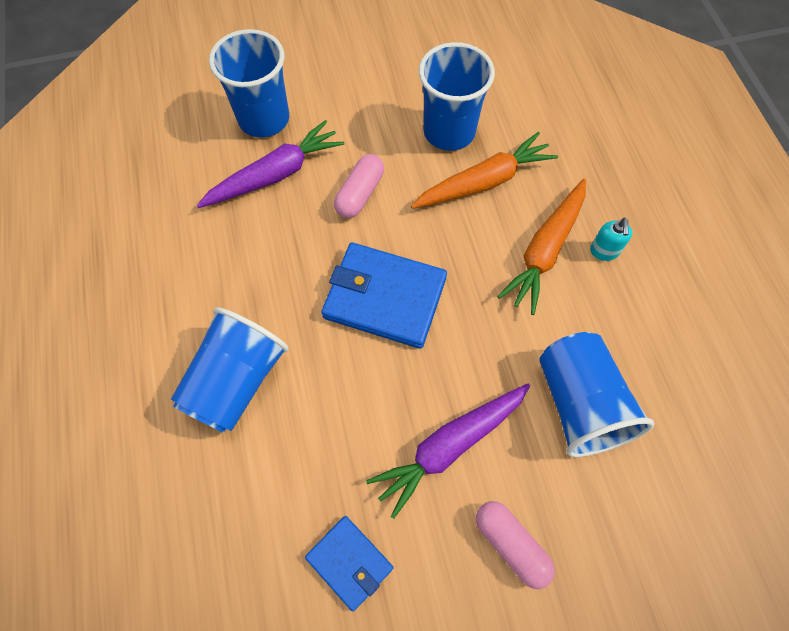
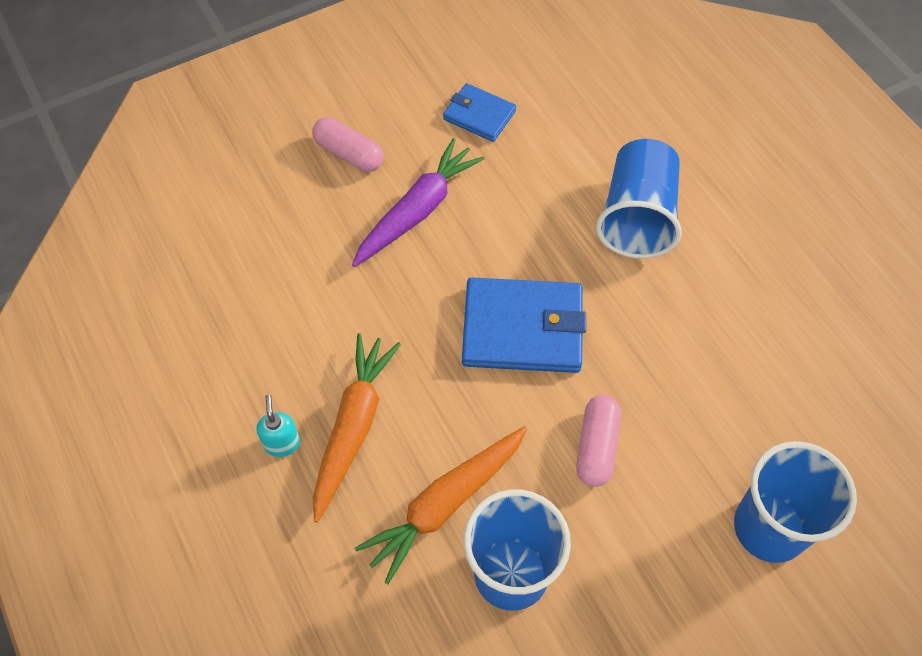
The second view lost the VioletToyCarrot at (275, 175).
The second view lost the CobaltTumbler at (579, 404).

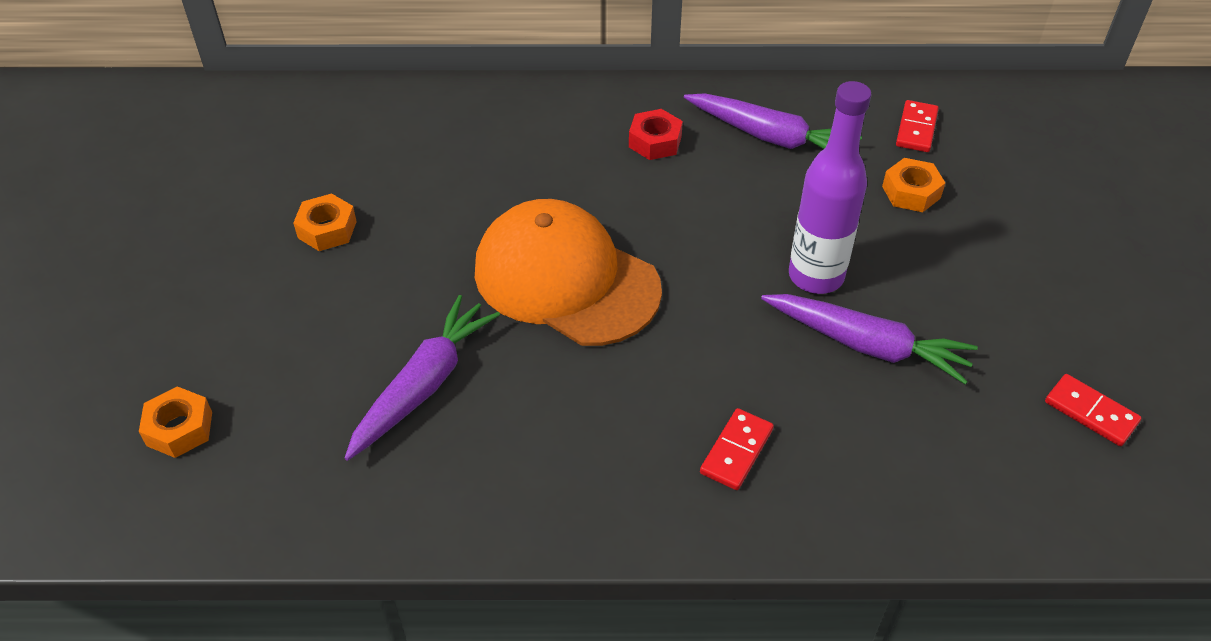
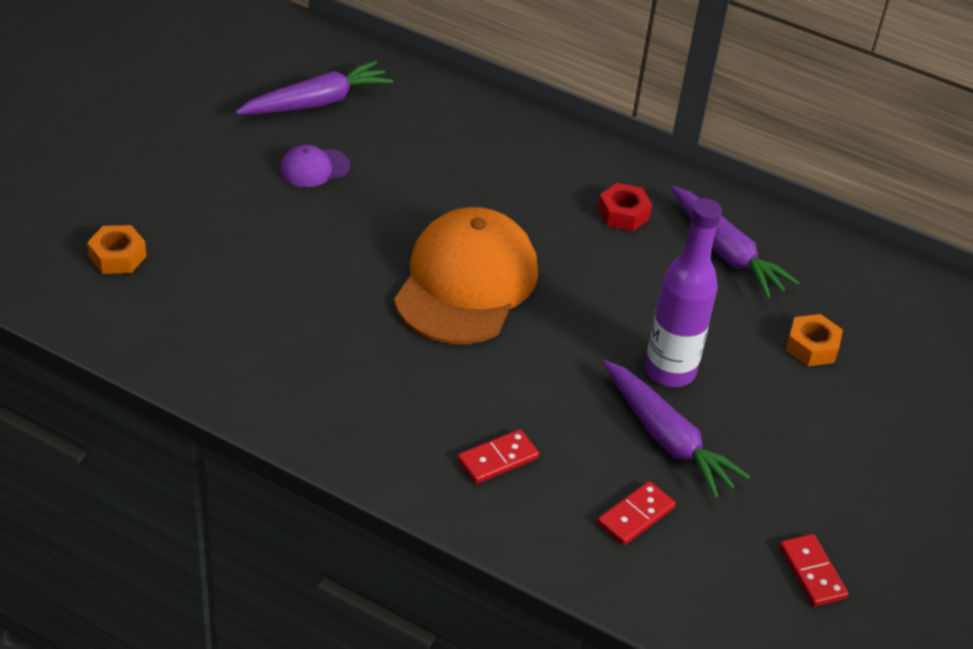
The VioletToyCarrot ended up elsewhere, having gone from (424, 385) to (316, 102).
The ScarletDominoPiece ended up elsewhere, having gone from (916, 129) to (636, 516).
Where the OrangeHexagonNut stood at (327, 229), the VioletPeakedCap came to stand at (314, 168).
The OrangePeakedCap at (566, 279) ended up facing another way, 45 degrees clockwise from before.

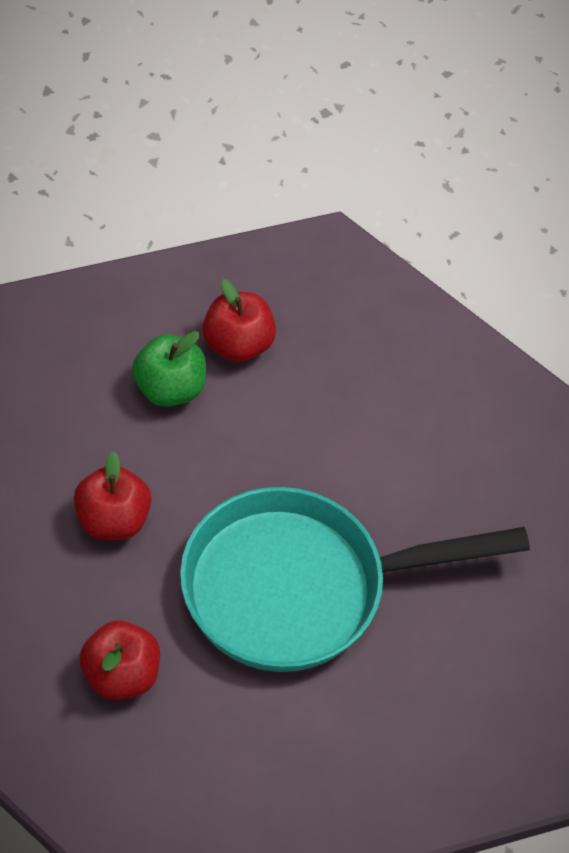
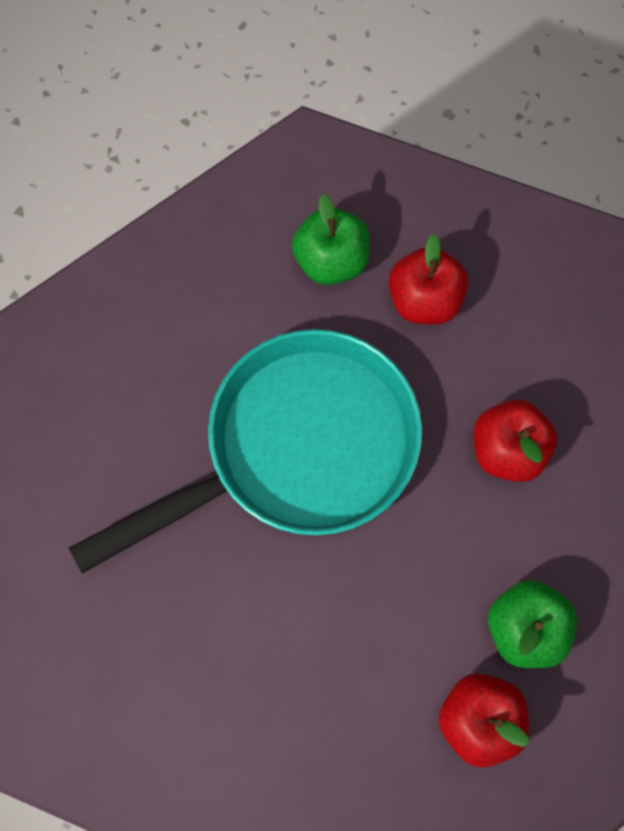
The second view gained the LeafGreenAppleFruit at (331, 261).

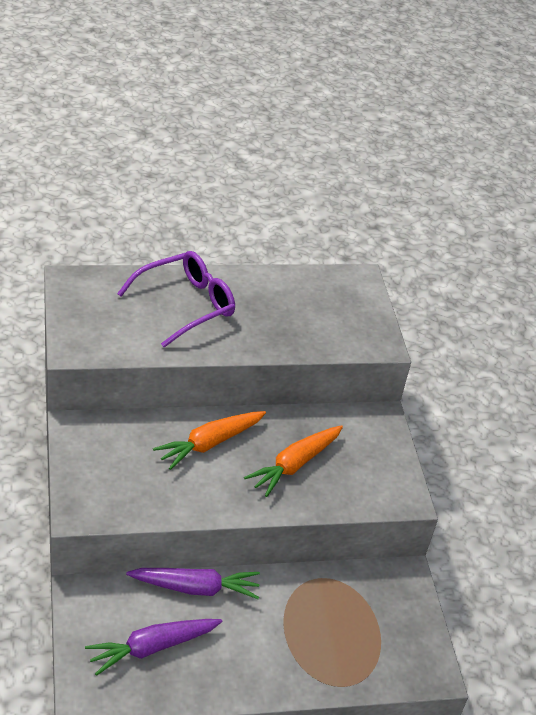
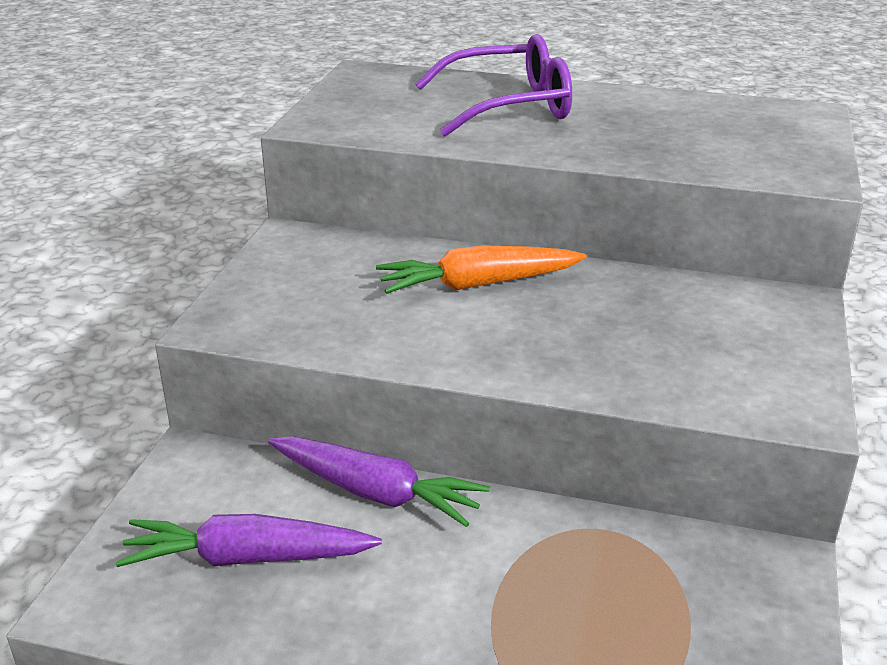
The second view lost the OrangeToyCarrot at (294, 465).

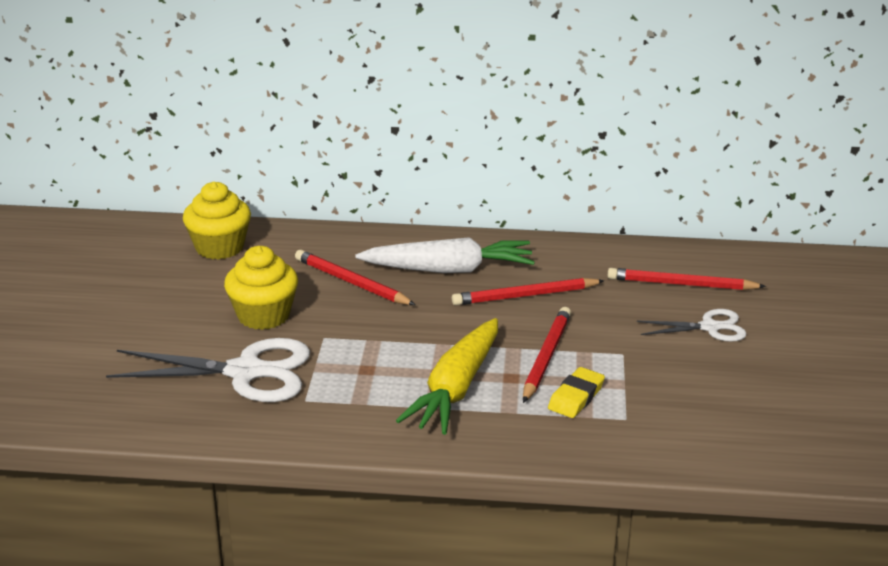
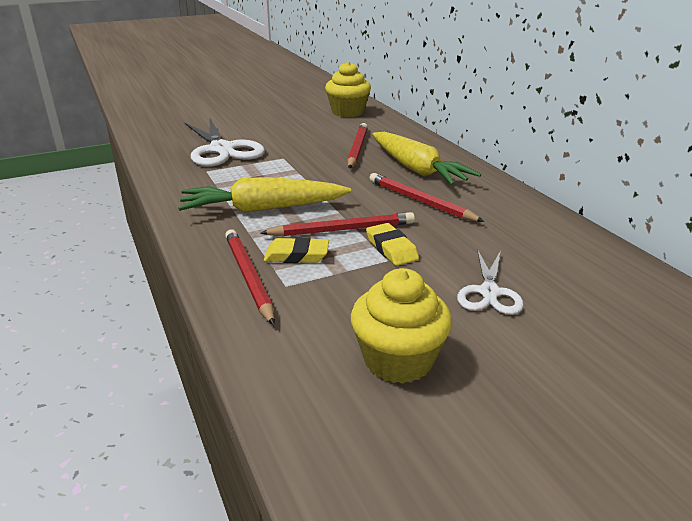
The second view gained the GoldenPencilEraser at (391, 248).
The GoldenCupcake ended up elsewhere, having gone from (263, 315) to (398, 360).
The ScarletPencil ended up elsewhere, having gone from (681, 284) to (248, 277).
What was the WhiteToyCarrot at (448, 269) turned into the GoldenToyCarrot at (416, 169).
The WhiteShears at (709, 327) ended up facing another way, 45 degrees clockwise from before.

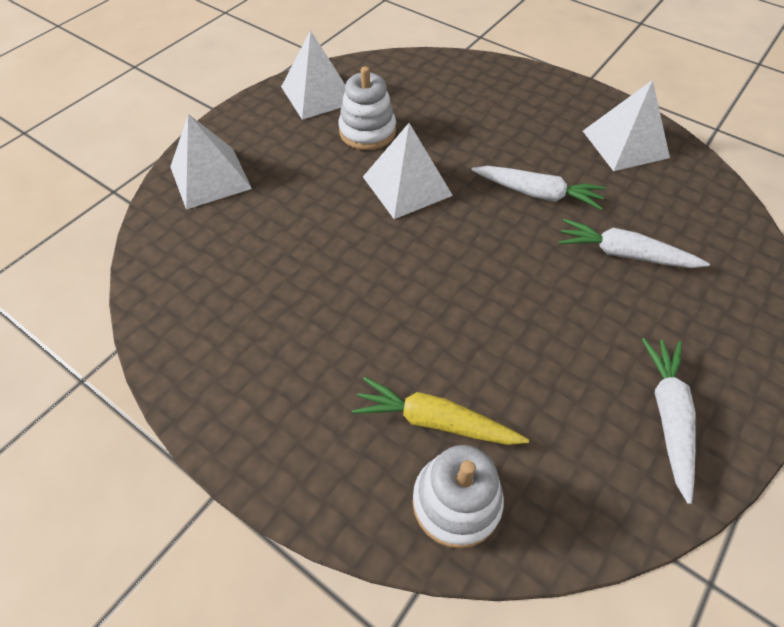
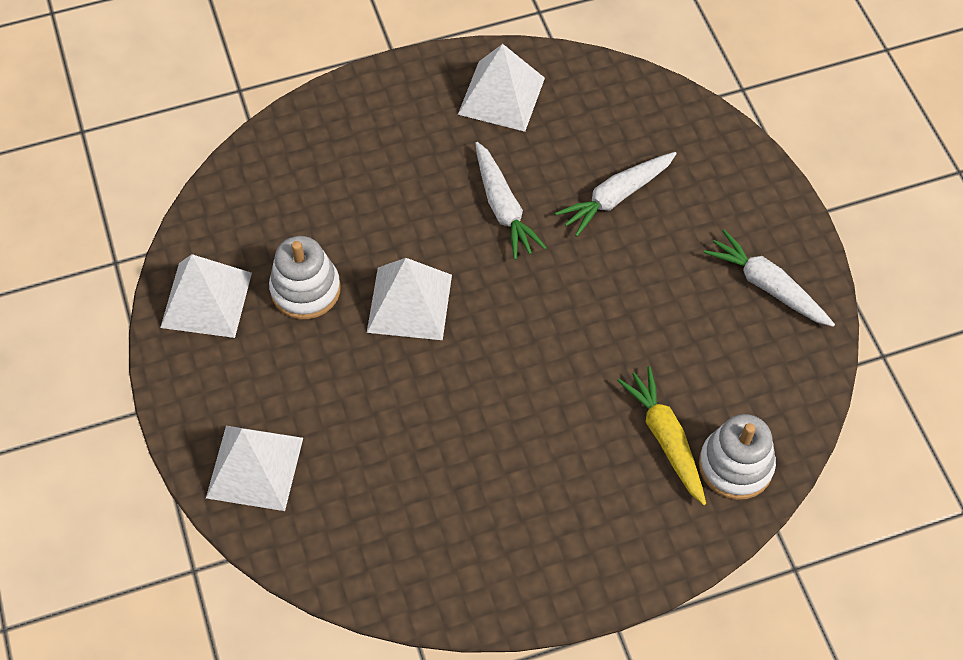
The GoldenToyCarrot at (435, 421) ended up facing another way, 105 degrees clockwise from before.
The WhiteToyCarrot at (537, 193) ended up facing another way, 105 degrees clockwise from before.

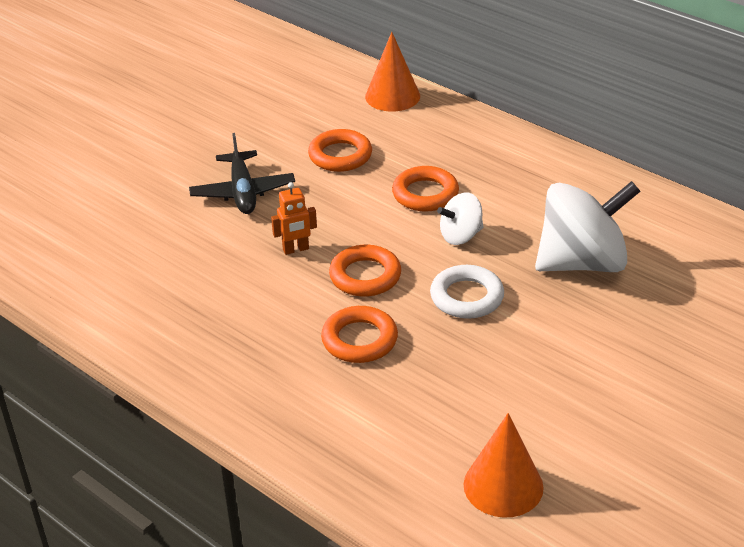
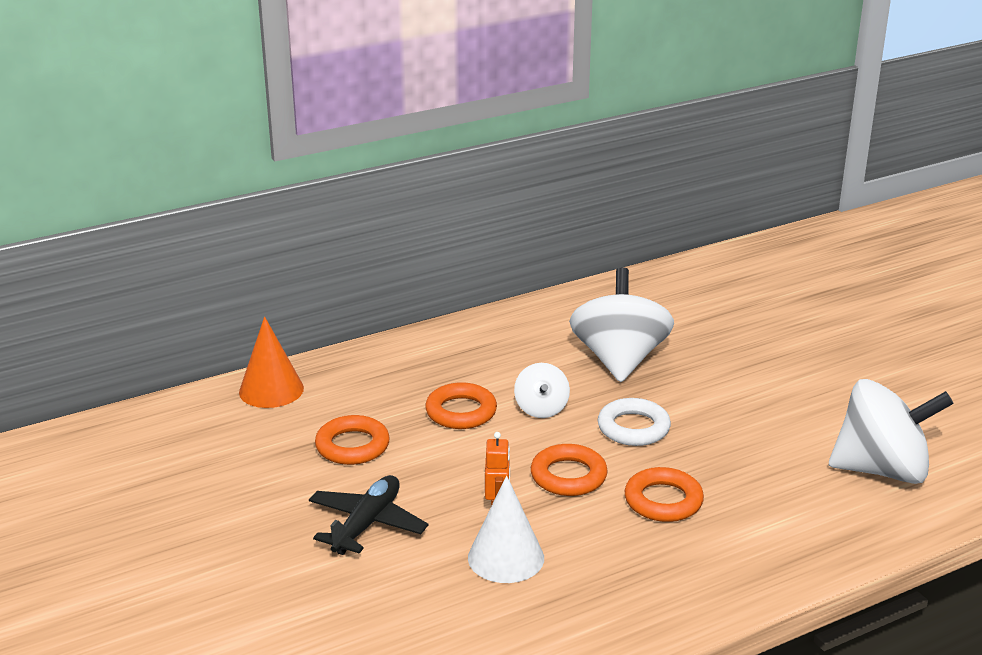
The second view gained the WhiteCone at (506, 557).
Where the OrangeCone stood at (503, 486), the WhiteWhirligig came to stand at (882, 470).
The EbonyAeroplane at (243, 192) ended up facing another way, 75 degrees counterclockwise from before.

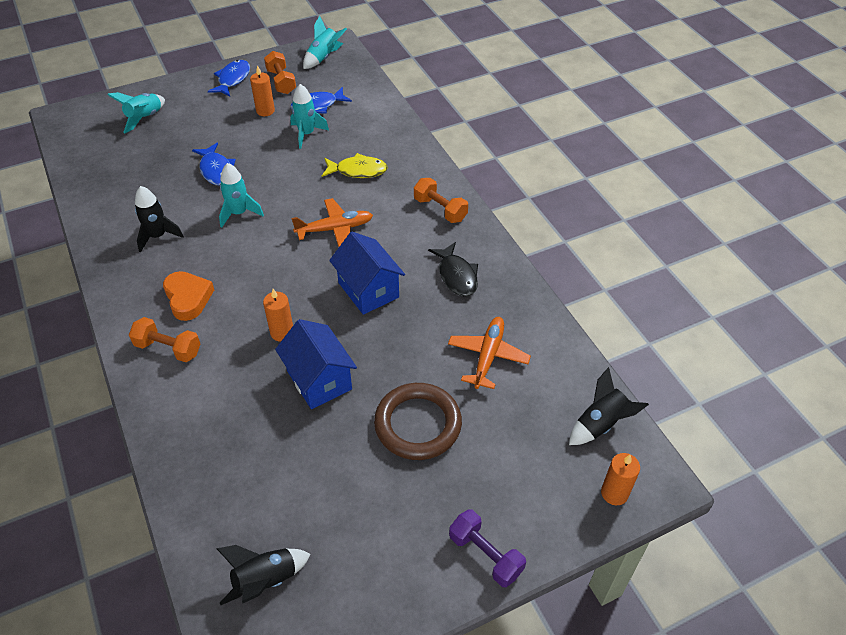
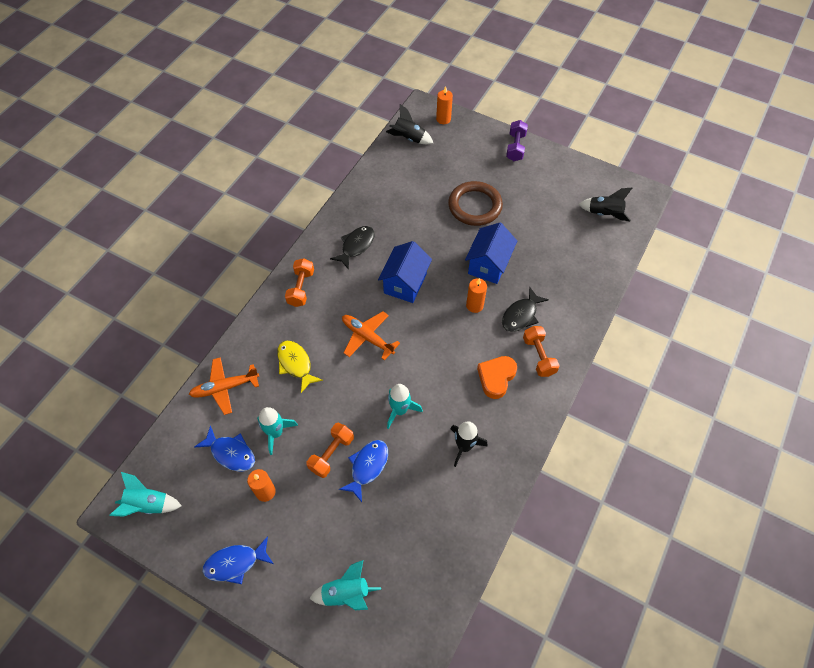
The second view gained the EbonyToyFish at (521, 315).
The OrangeHandWeight ended up elsewhere, having gone from (281, 82) to (331, 454).
The OrangeAeroplane ended up elsewhere, having gone from (488, 356) to (225, 388).

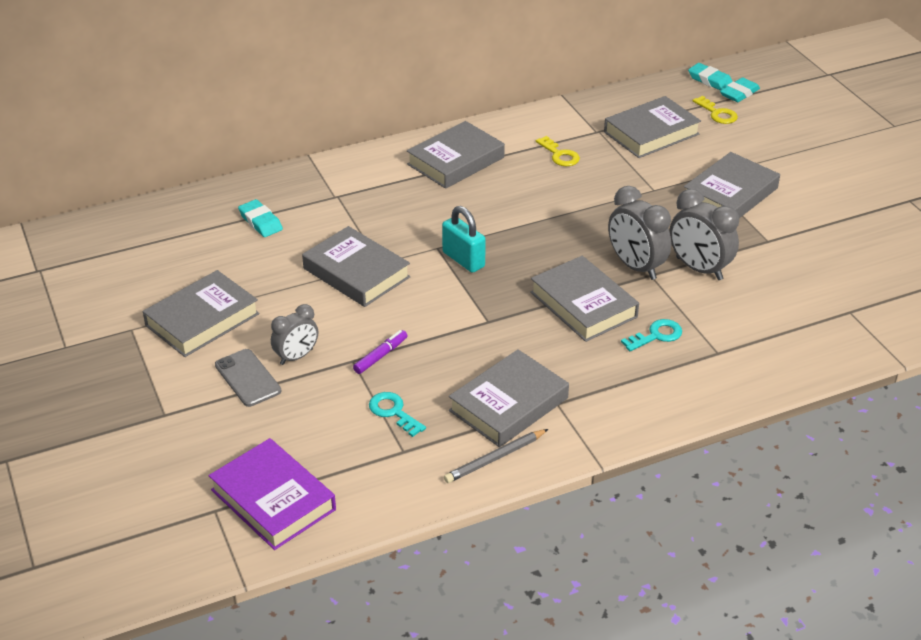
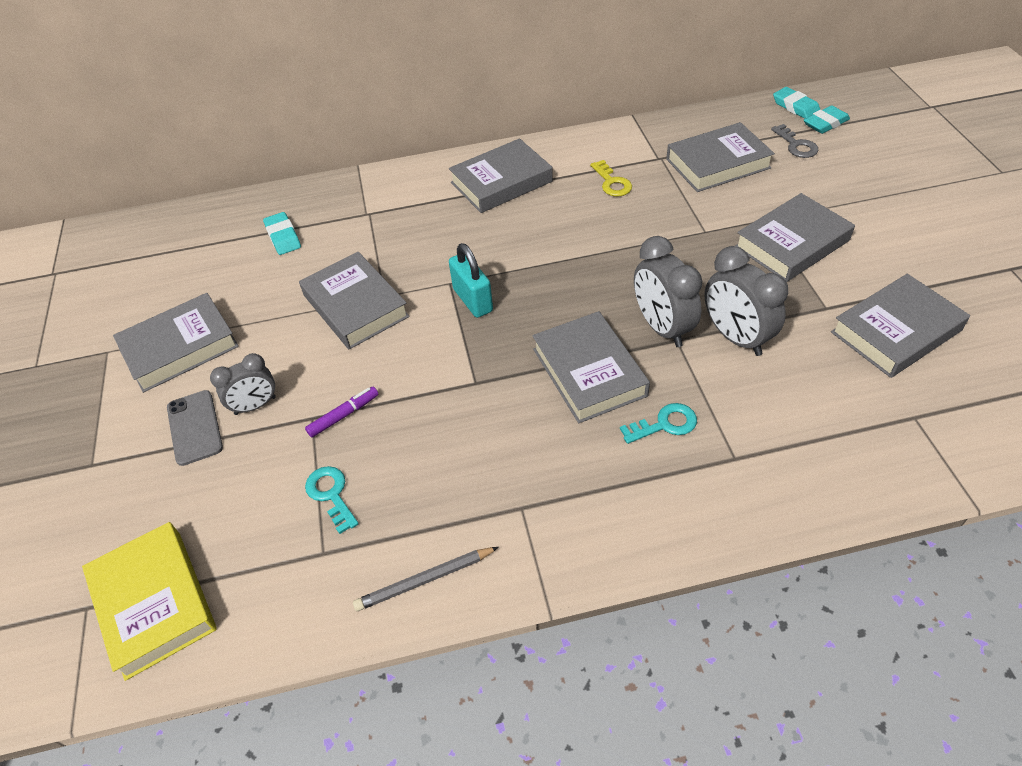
The GreyHardcover ended up elsewhere, having gone from (508, 404) to (895, 331).
What was the VioletHardcover at (273, 500) turned into the GoldenHardcover at (154, 603).
What was the GoldenDoorKey at (717, 113) turned into the GreyDoorKey at (796, 145).

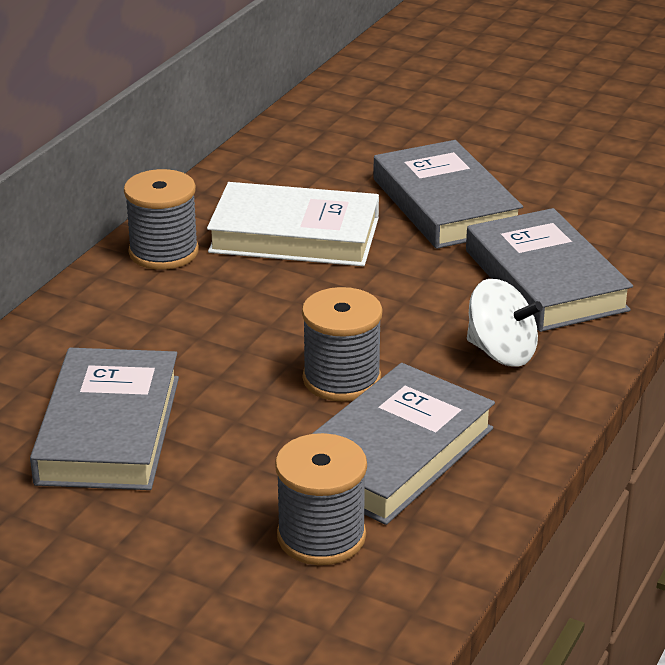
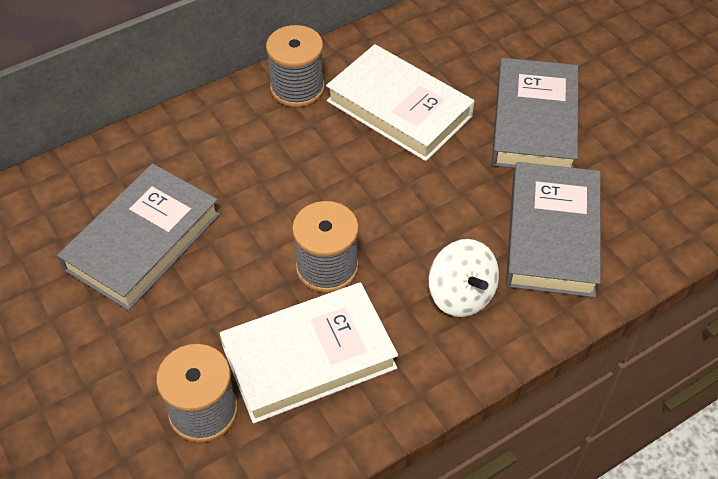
What was the GreyHardcover at (393, 453) turned into the WhiteHardcover at (309, 357).

